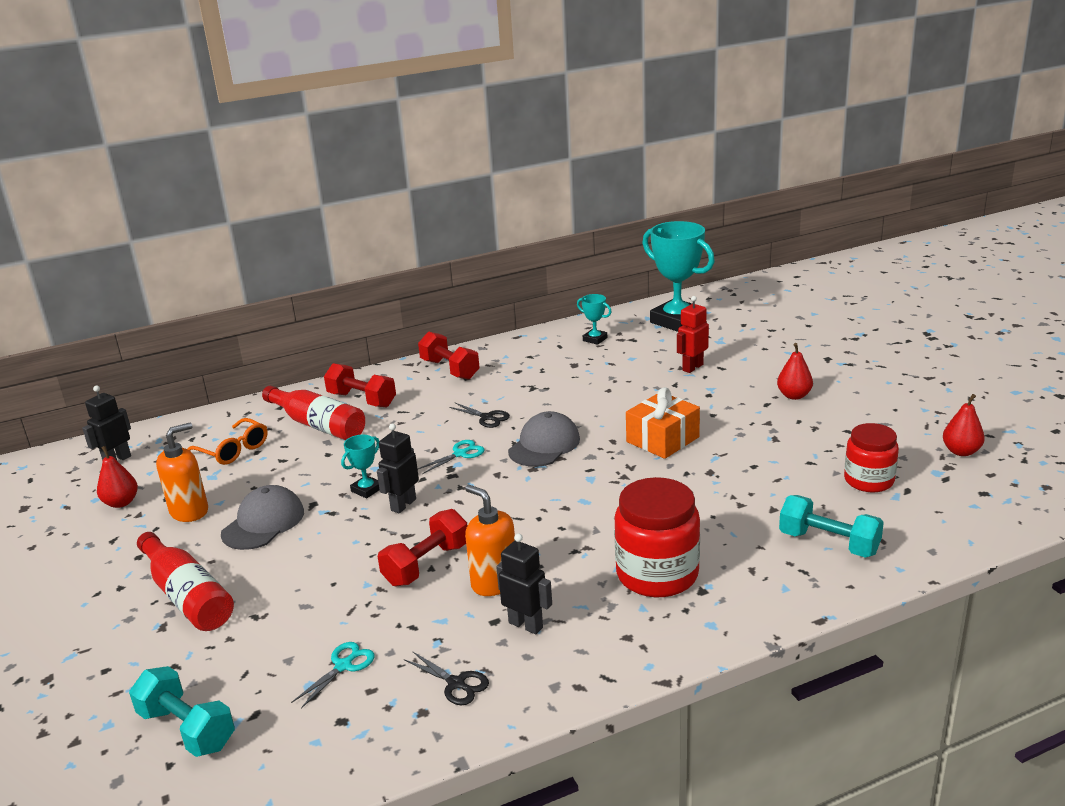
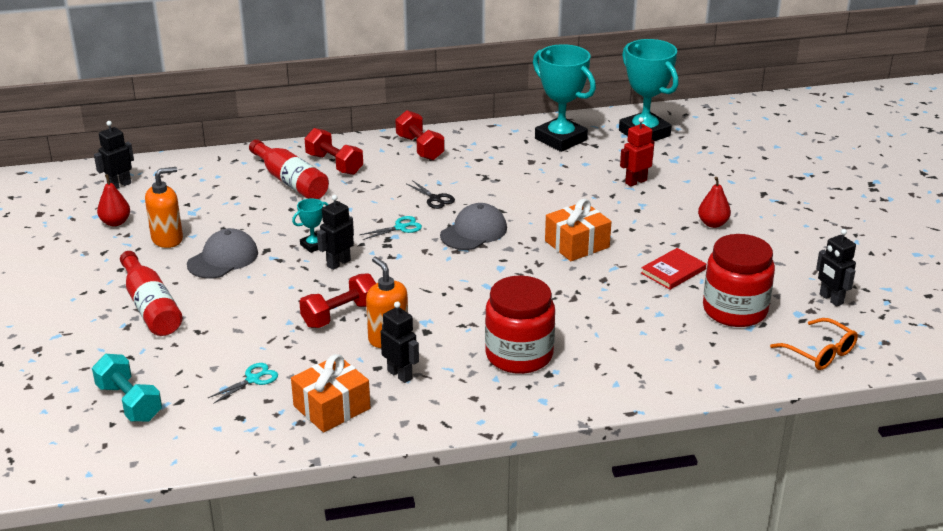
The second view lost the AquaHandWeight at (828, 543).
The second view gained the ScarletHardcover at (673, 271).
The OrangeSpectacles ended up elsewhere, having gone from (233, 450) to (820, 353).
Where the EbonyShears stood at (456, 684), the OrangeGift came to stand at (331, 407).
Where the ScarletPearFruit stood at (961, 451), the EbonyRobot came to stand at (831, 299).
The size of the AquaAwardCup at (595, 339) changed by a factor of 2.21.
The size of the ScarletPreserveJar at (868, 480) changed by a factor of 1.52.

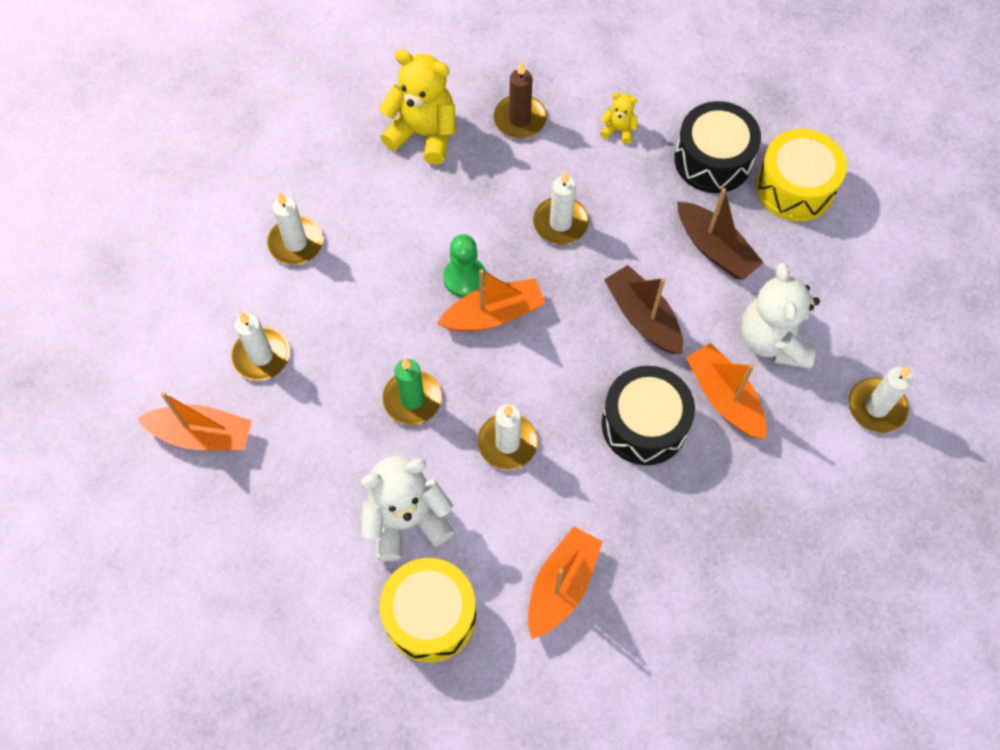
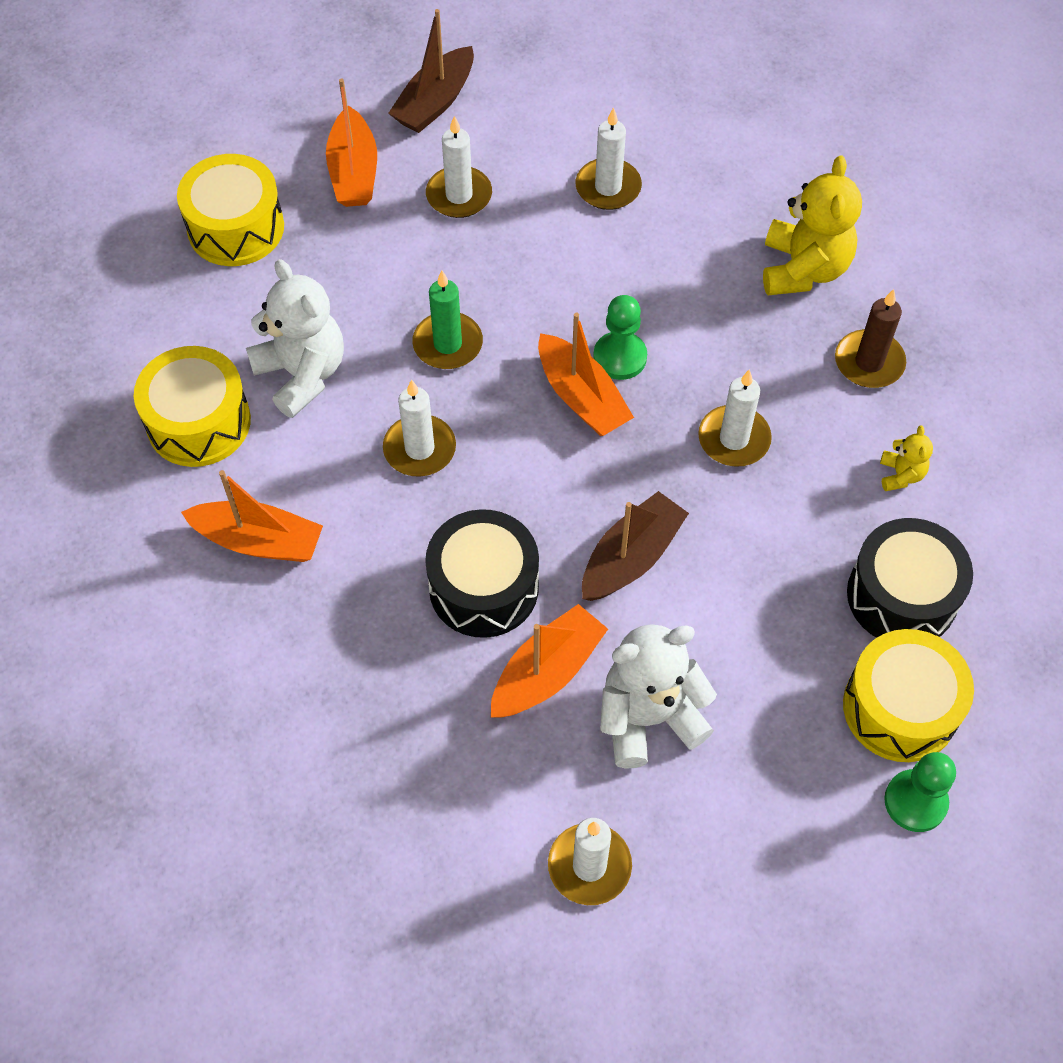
The second view gained the GoldenDrum at (236, 228).
The second view gained the LeafGreenChessPawn at (915, 801).
The DarkBrownBoat ended up elsewhere, having gone from (714, 249) to (435, 102).

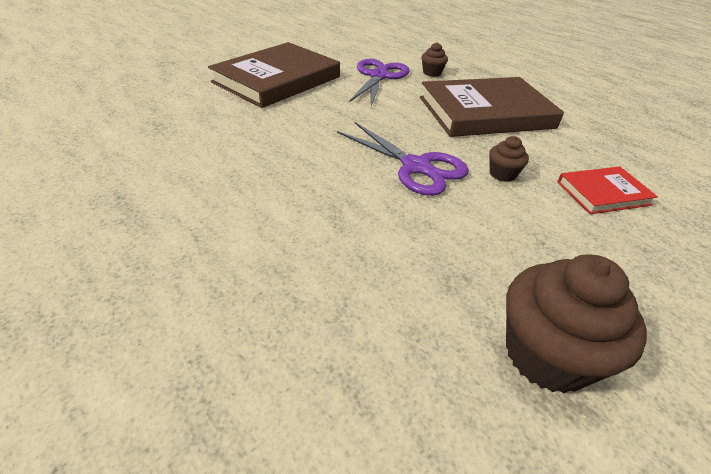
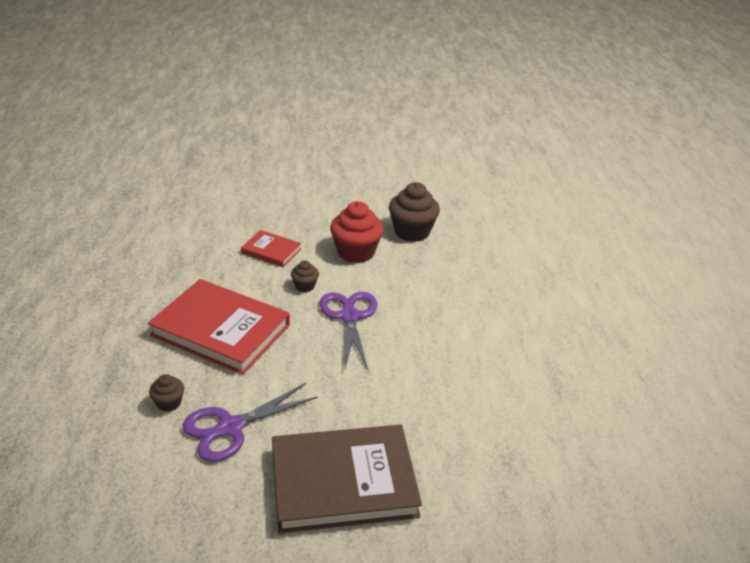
The second view gained the ScarletCupcake at (356, 252).
What was the DarkBrownHardcover at (485, 112) turned into the ScarletHardcover at (221, 330).

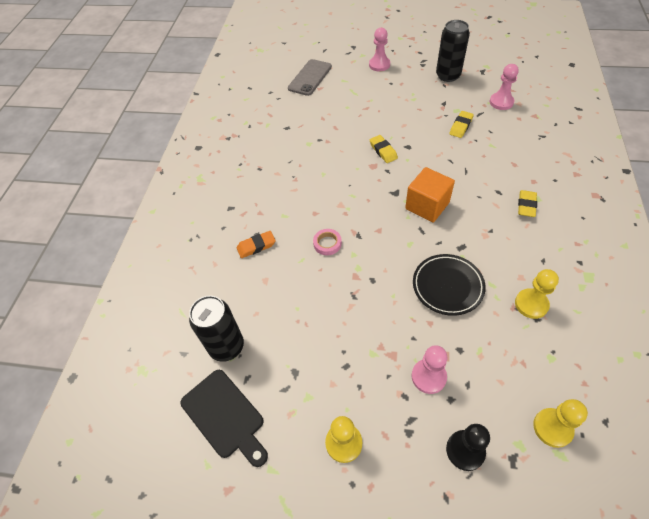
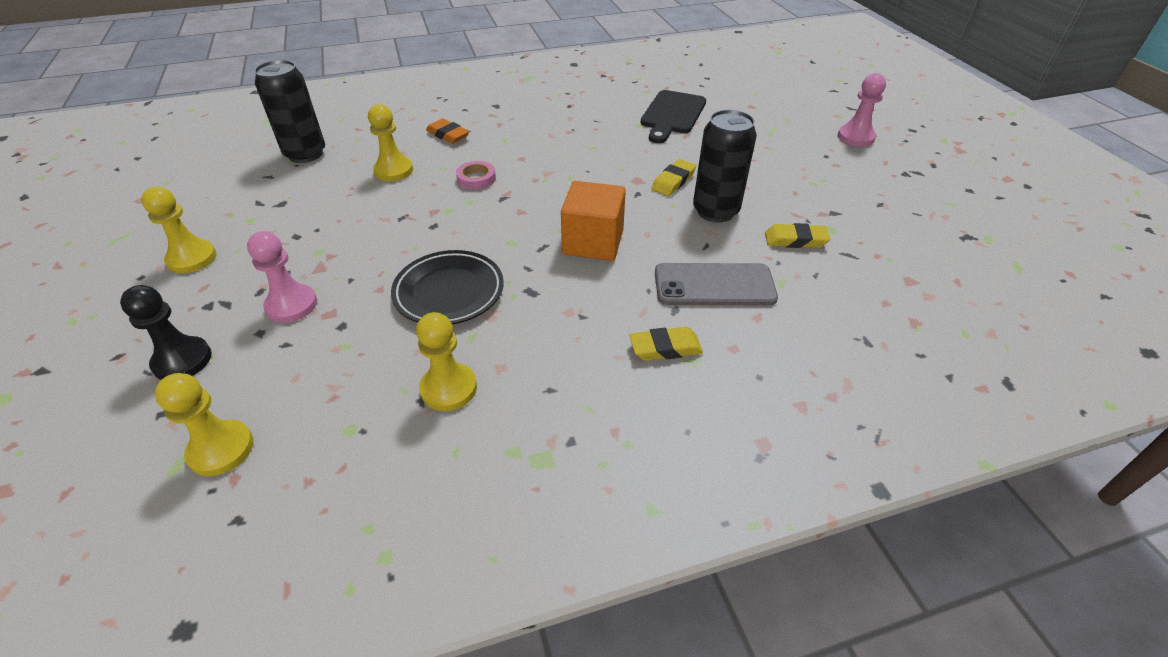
The second view lost the RosePinkChessPawn at (501, 102).
The second view gained the GoldenChessPawn at (393, 171).
The EbonyChoppingBoard ended up elsewhere, having gone from (225, 416) to (672, 115).
The GreyPhone ended up elsewhere, having gone from (310, 77) to (714, 285).
The EbonyCan ended up elsewhere, having gone from (448, 75) to (715, 211).

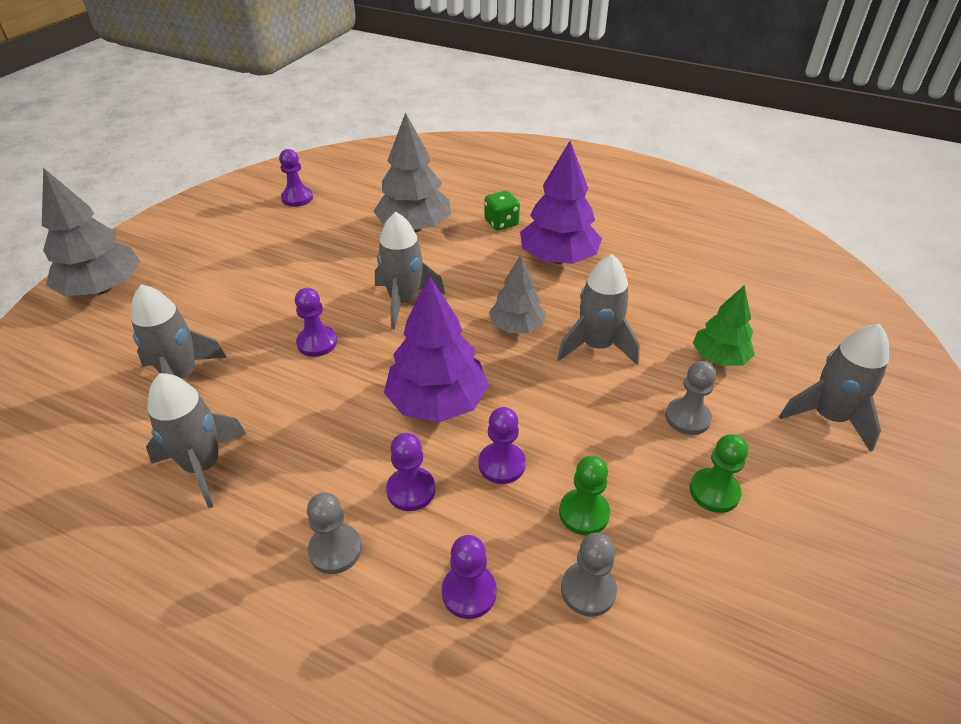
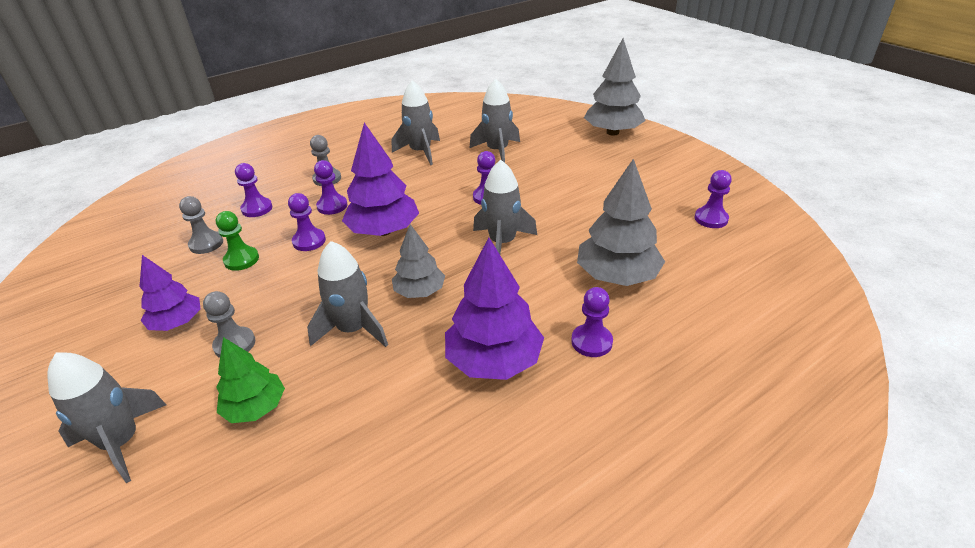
Where the LeafGreenGameDie stood at (501, 223), the VioletChessPawn came to stand at (591, 342).
Where the LeafGreenChessPawn stood at (714, 492), the VioletFirTree came to stand at (177, 322).

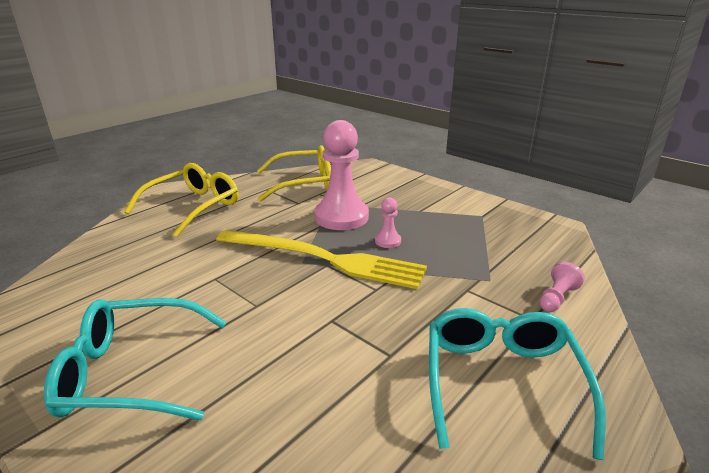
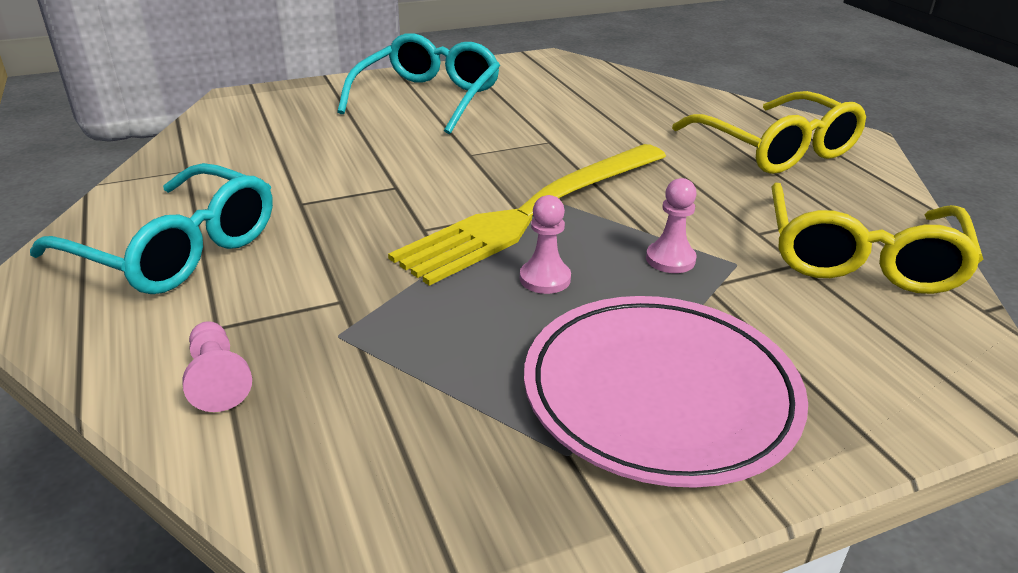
The second view gained the RosePinkFlatDish at (660, 394).
The size of the RosePinkChessPawn at (341, 217) changed by a factor of 0.44.

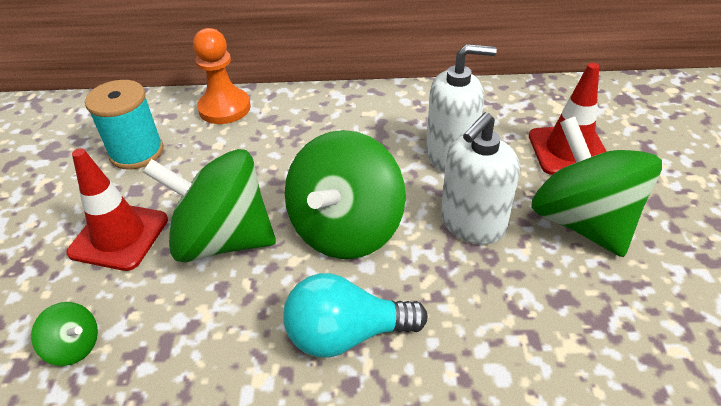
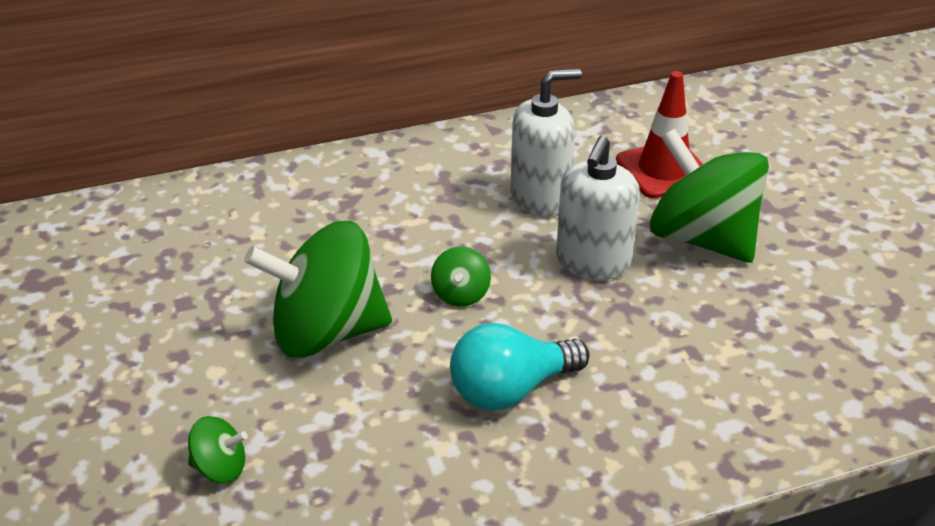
The second view lost the ScarletSafetyCone at (119, 236).
The second view lost the AquaReelOfThread at (137, 152).
The second view lost the OrangeChessPawn at (224, 108).
The size of the LeafGreenWhirligig at (346, 229) changed by a factor of 0.43.

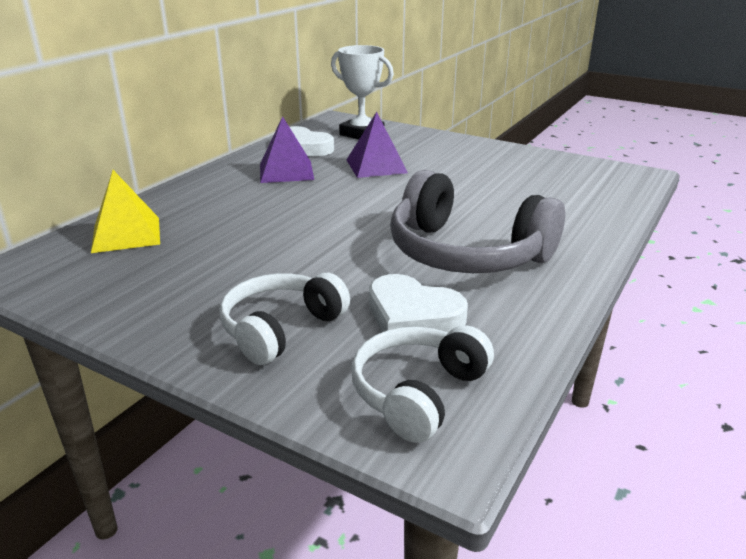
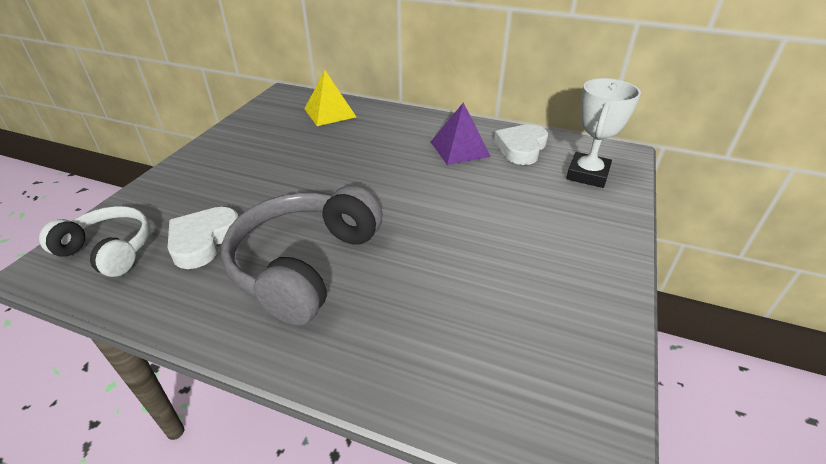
The second view lost the WhiteHeadphones at (280, 328).
The second view lost the VioletSolidPyramid at (376, 166).

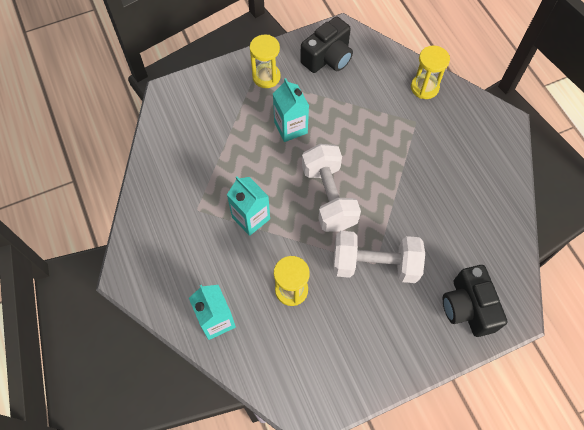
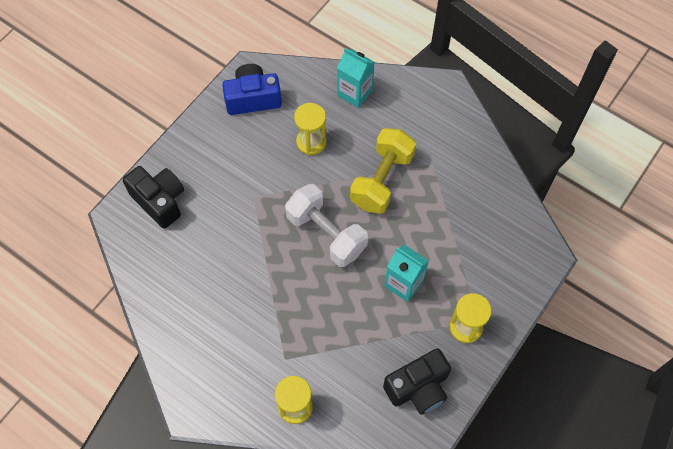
The second view lost the WhiteHandWeight at (375, 264).
The second view gained the CobaltPhotoCamera at (253, 98).
Where the AquaJuiceCarton stood at (251, 218), the GoldenHandWeight came to stand at (382, 180).
The EbonyPhotoCamera at (328, 58) ended up facing another way, 135 degrees counterclockwise from before.

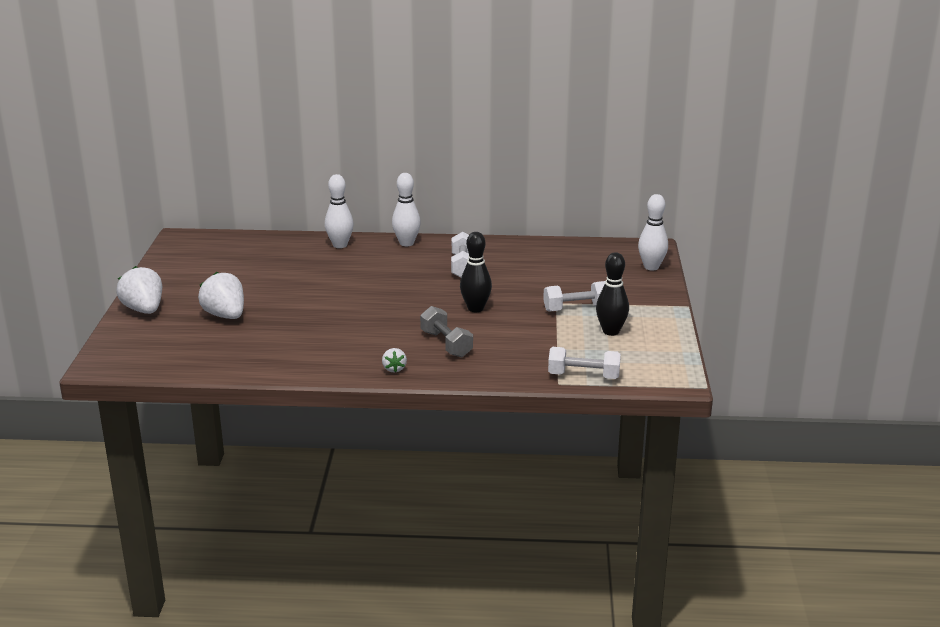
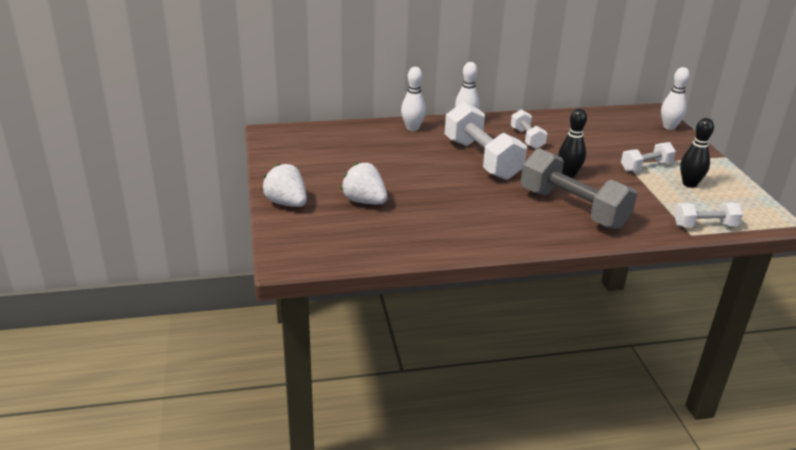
The second view lost the WhiteBerry at (394, 369).
The second view gained the WhiteHandWeight at (481, 159).
The size of the GreyHandWeight at (446, 344) changed by a factor of 1.88.

